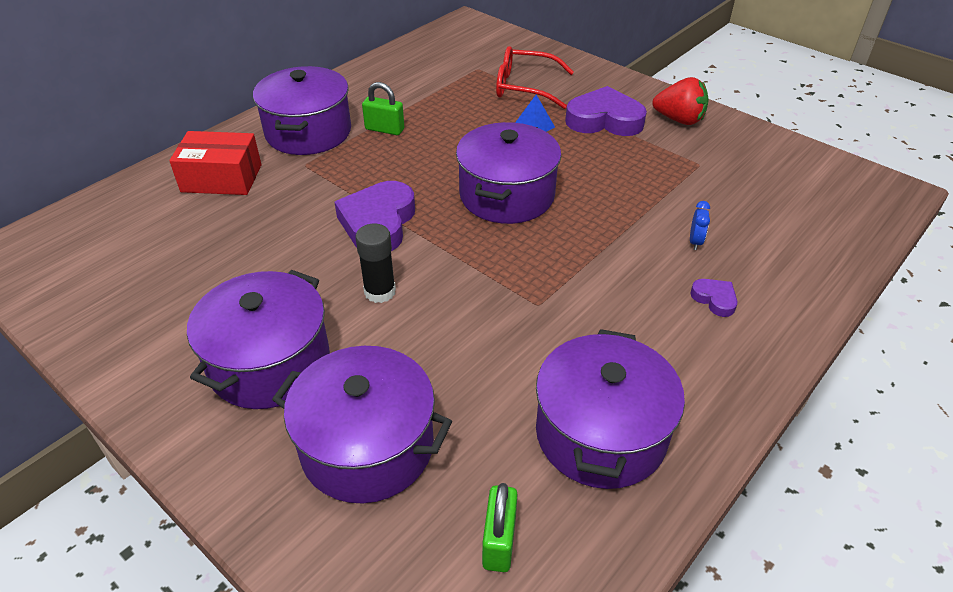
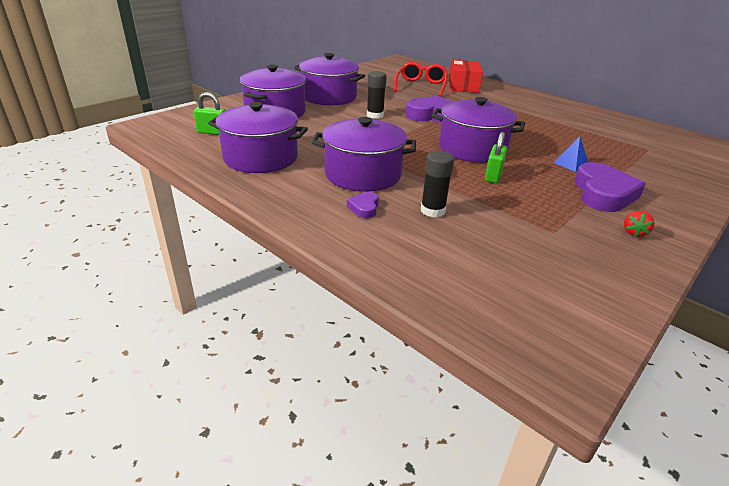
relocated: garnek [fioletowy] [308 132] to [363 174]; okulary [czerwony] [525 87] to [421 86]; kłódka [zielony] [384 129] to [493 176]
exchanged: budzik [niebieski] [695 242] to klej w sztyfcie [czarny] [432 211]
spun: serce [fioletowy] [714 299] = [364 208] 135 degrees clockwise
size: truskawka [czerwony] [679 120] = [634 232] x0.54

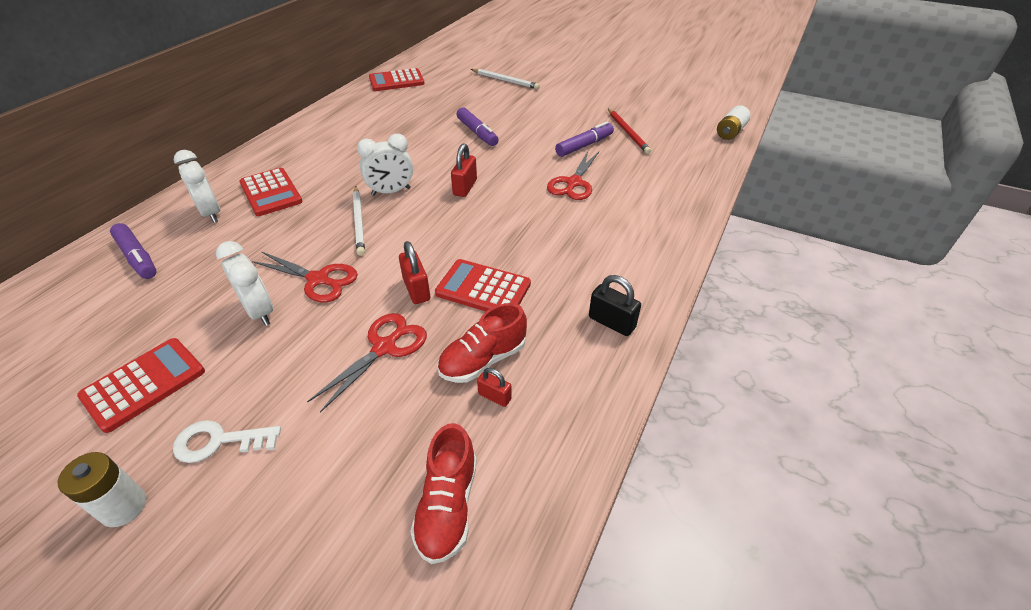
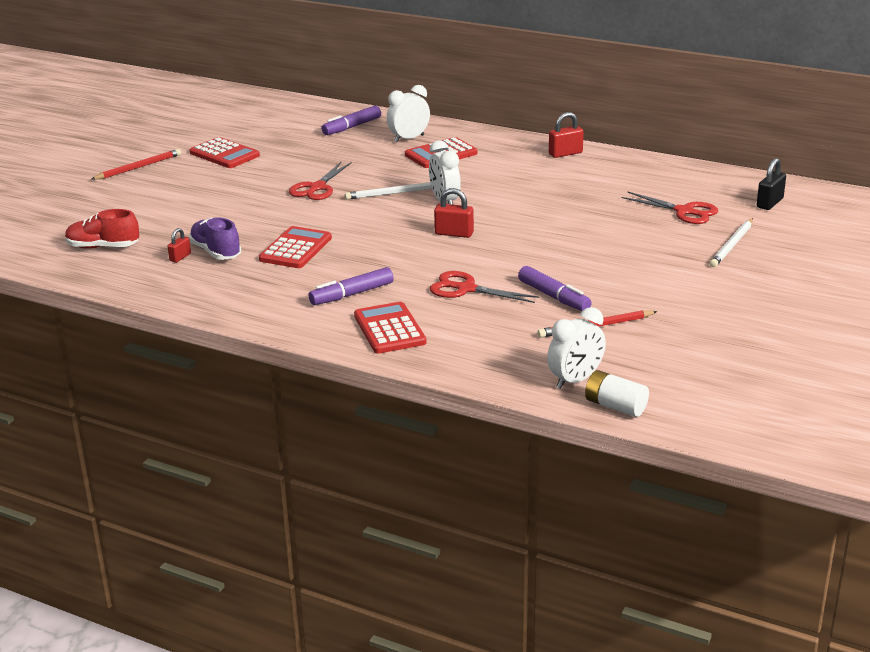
missing: klucz [biały] [219 441]
relocated: flamaster [fioletowy] [477 133] to [352 294]; kalkulator [czerwony] [396 81] to [389 329]; budzik [biały] [260 312] to [575 380]; kłódka [czerwony] [416 289] to [565 153]; nożyczki [czerwony] [384 347] to [684 211]; kłódka [czarny] [611 322] to [769 203]
exchanged: bateria [biały] [124 507] to ołówek [czerwony] [138 167]
colour: but [czerwony] [483 360] to but [fioletowy] [216 252]

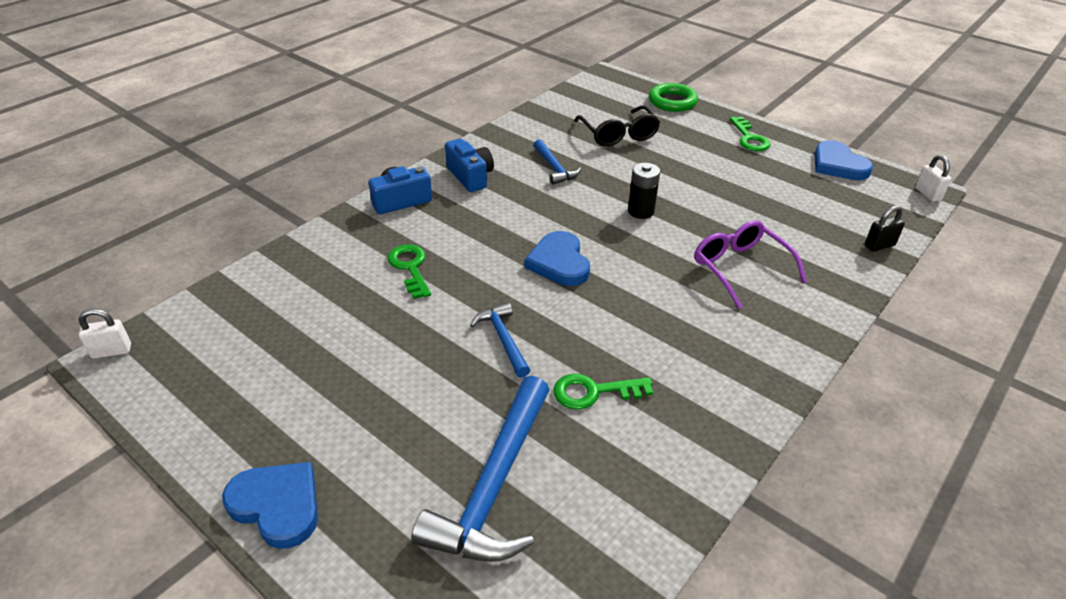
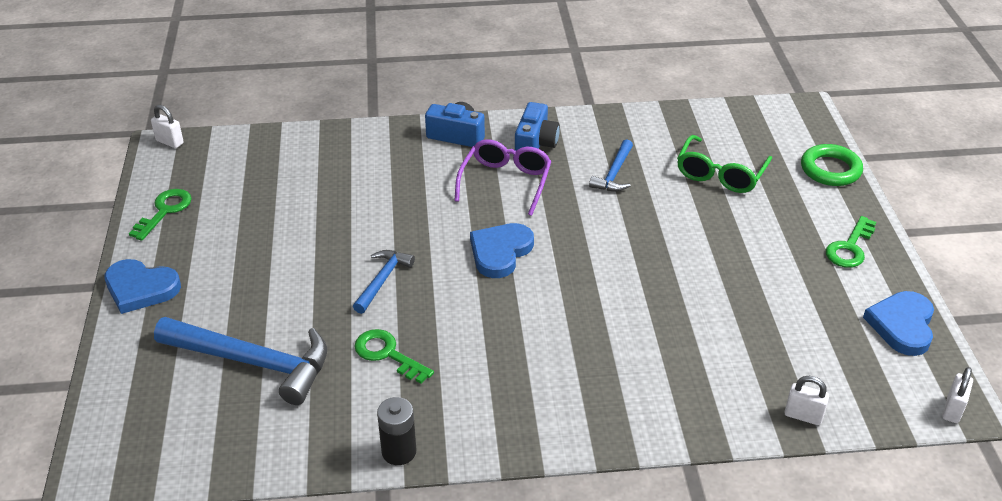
relocated: klucz [zielony] [410 267] to [165 211]; bateria [czarny] [641 211] to [399 452]; okulary [fioletowy] [740 268] to [505 182]
colour: okulary [czarny] [618 135] to okulary [zielony] [720 174]; kłódka [czarny] [879 245] to kłódka [biały] [803 416]
spun: serce [niebieski] [277 505] = [140 288] 120 degrees clockwise; młotek [niebieski] [494 485] = [253 362] 135 degrees counterclockwise

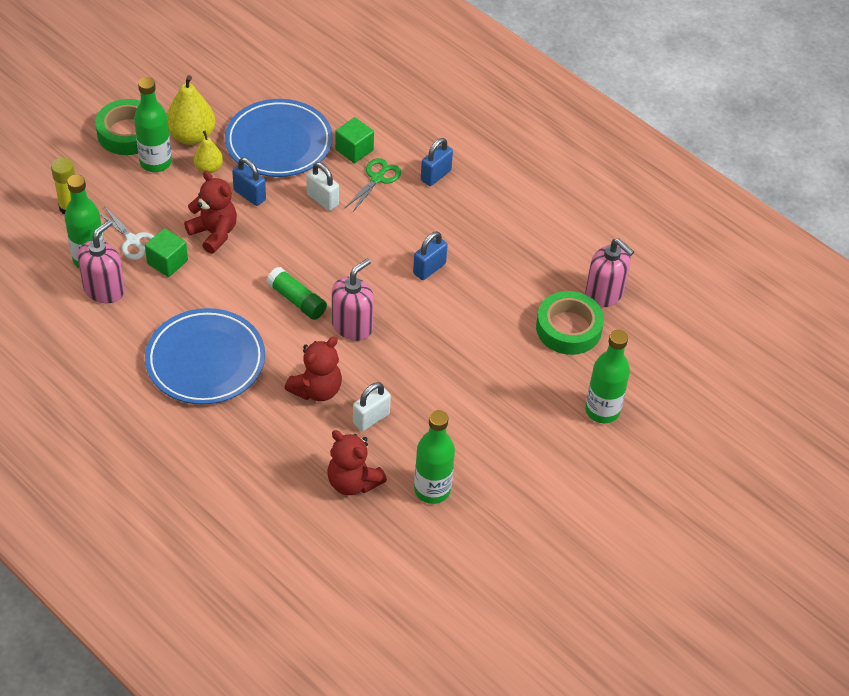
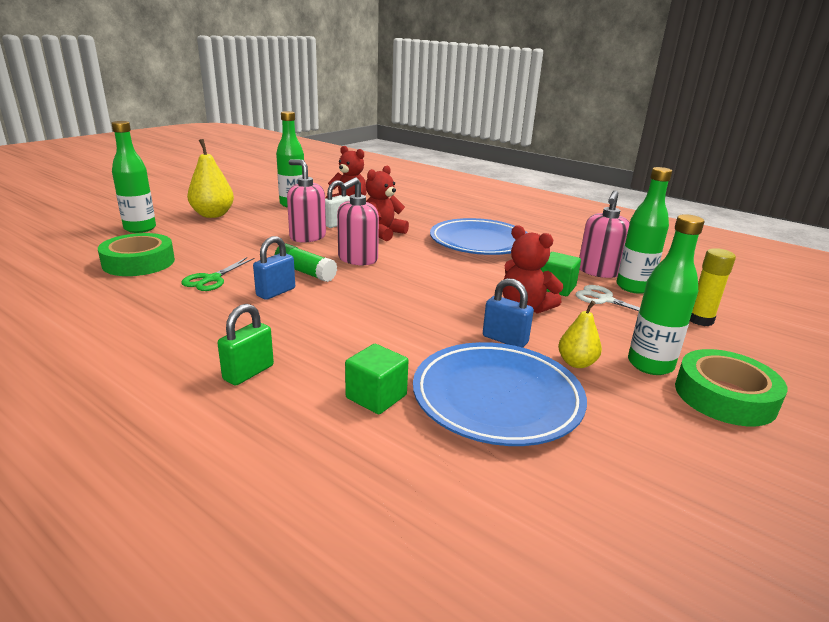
missing: kłódka [biały] [322 200]
relocated: nożyczki [zielony] [377 178] to [211 279]; gruszka [żółty] [191 136] to [213 215]; klej w sztyfcie [zielony] [297 300] to [305 272]; dozownik mydła [różowy] [604 293] to [307 237]
colour: kłódka [niebieski] [435 175] to kłódka [zielony] [248 372]

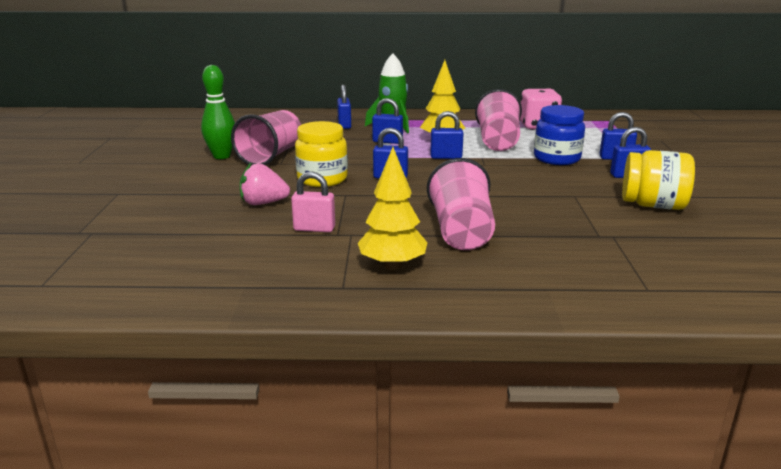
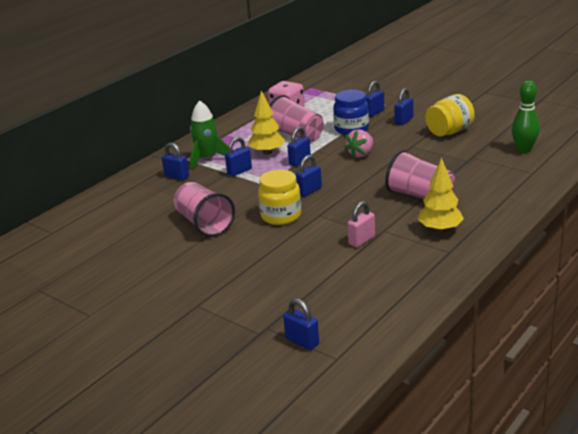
appeared: kłódka [niebieski] [302 341]
relocated: truskawka [różowy] [263 203] to [361 154]; kręgiel [zielony] [222 156] to [524 150]

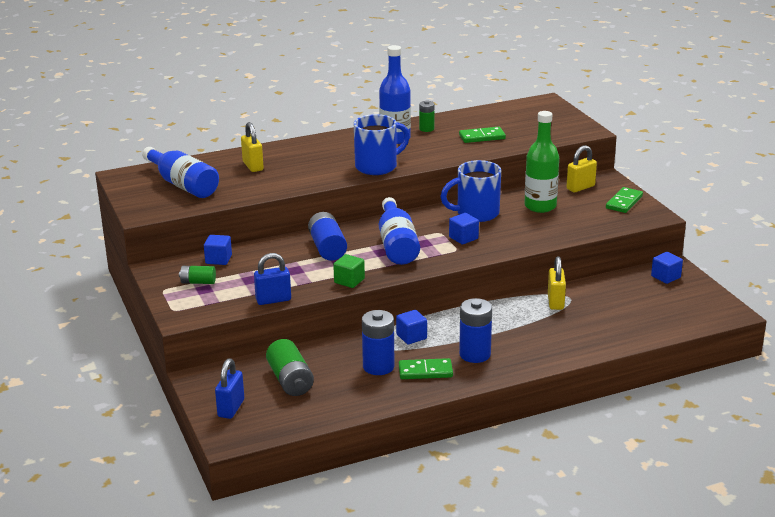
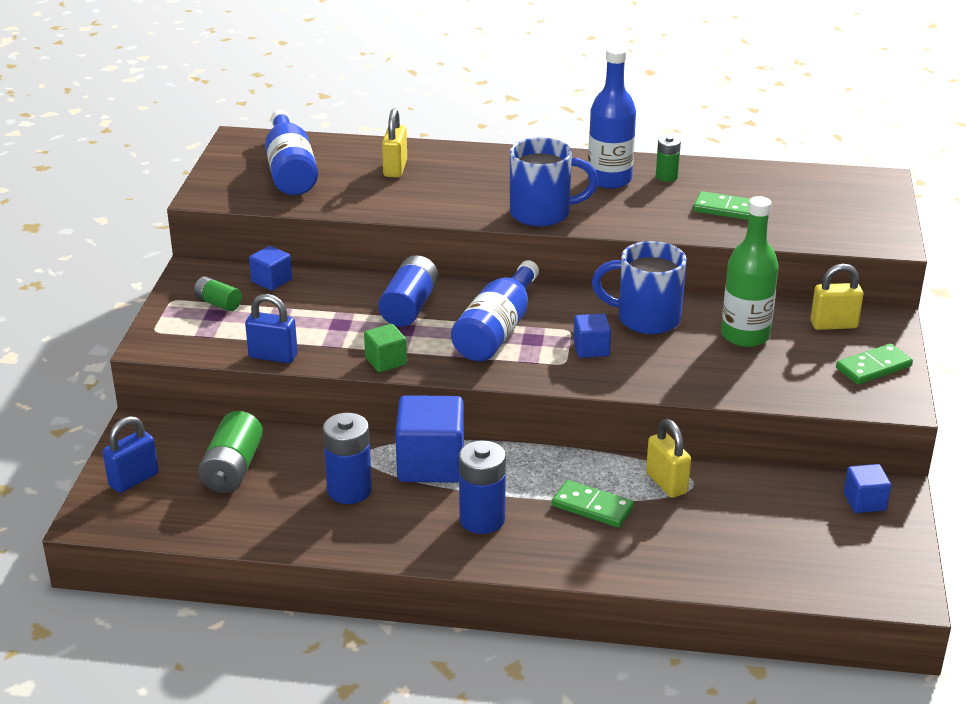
relocated: kostka domina [zielony] [425 371] to [592 507]
spun: kłódka [żółty] [555 302] = [666 483] 60 degrees counterclockwise
size: sześcian [niebieski] [411 337] = [431 464] x1.90

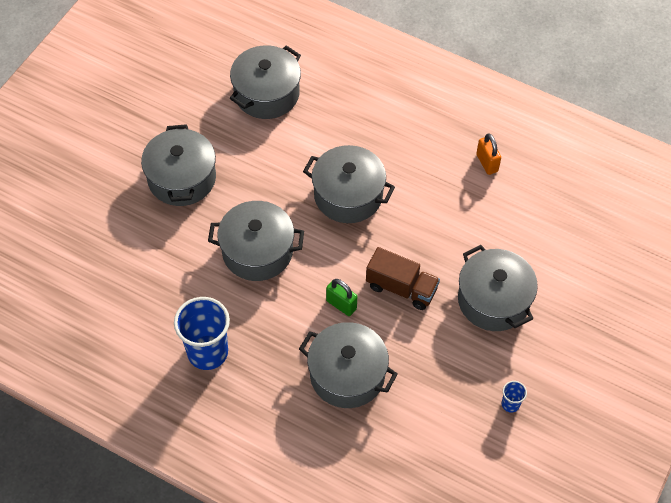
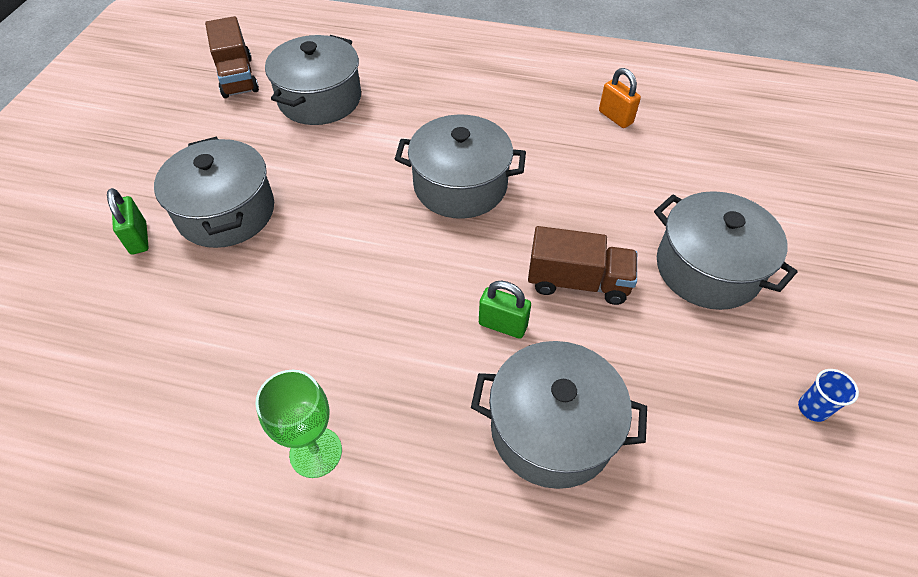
missing: garnek [szary] [257 251]
appeared: kłódka [zielony] [138 238]; ciężarówka [brązowy] [237 77]
exchanged: szklanka [niebieski] [207 352] to kielich [zielony] [316 452]

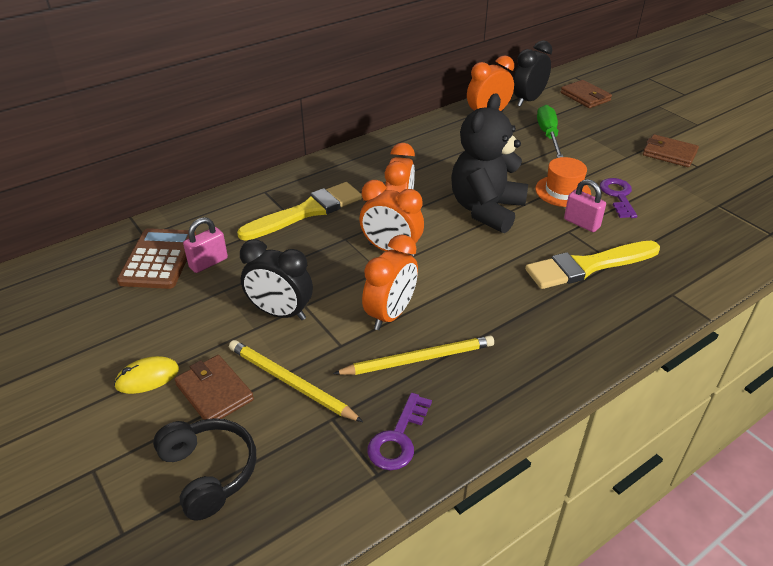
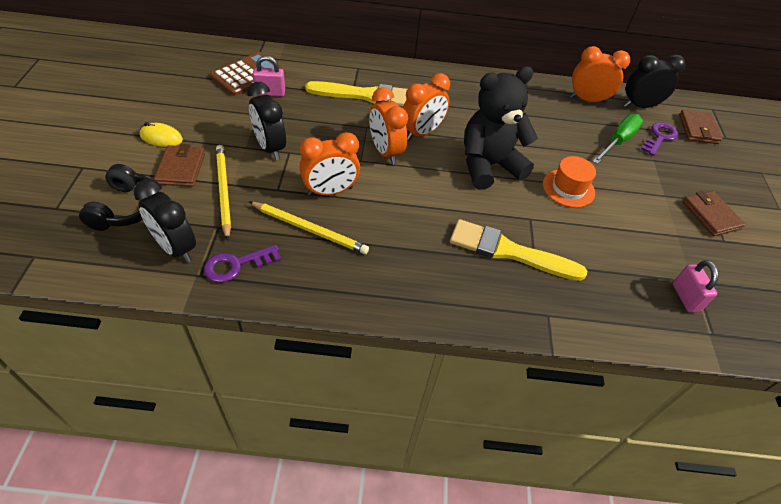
appeared: budzik [czarny] [176 248]
relocated: klucz [fioletowy] [618 196] to [659 137]; kłódka [różowy] [581 223] to [685 297]

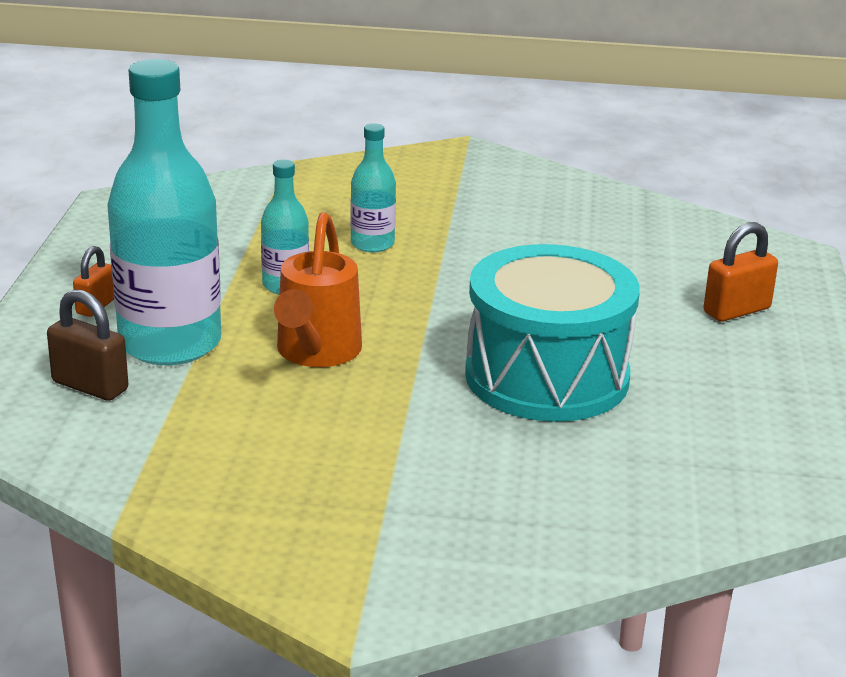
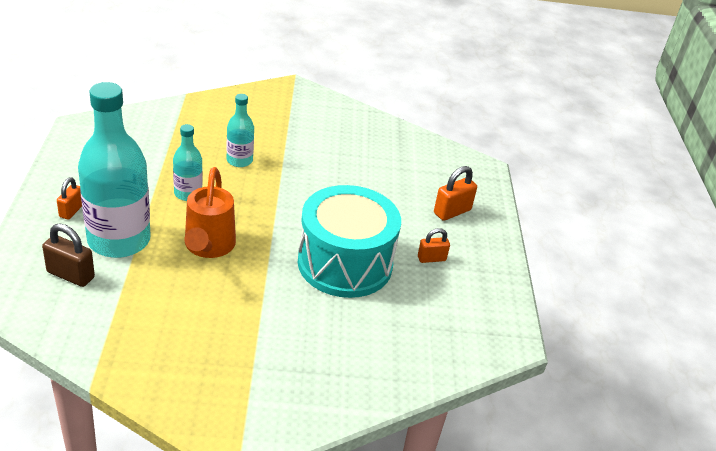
appeared: kłódka [pomarańczowy] [431 258]

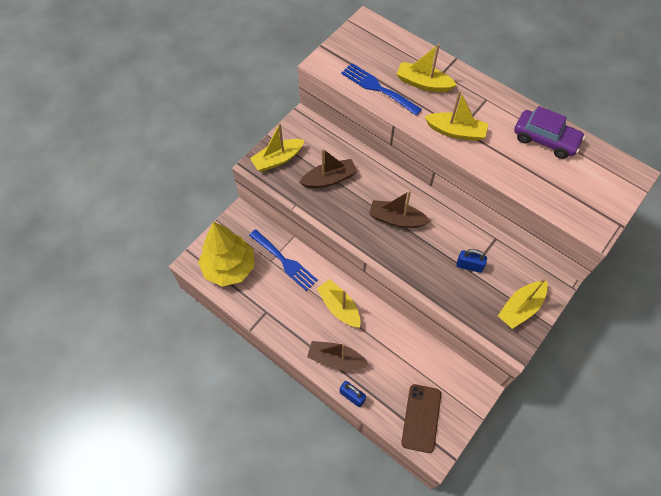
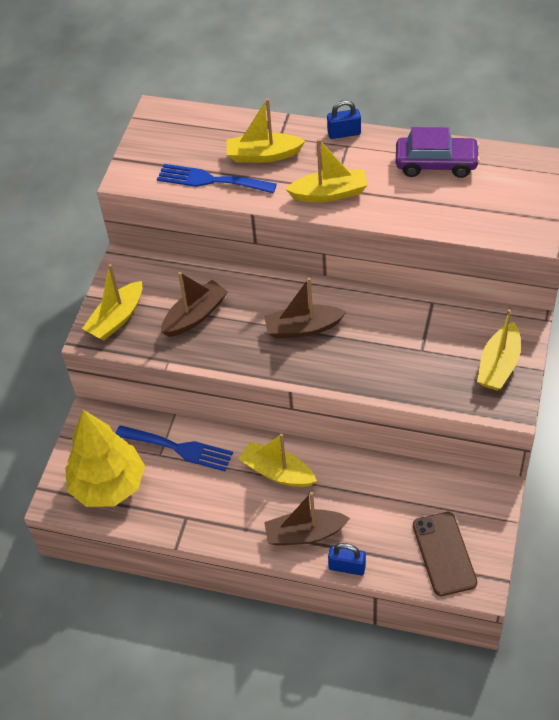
relocated: kłódka [niebieski] [469 266] to [344 133]

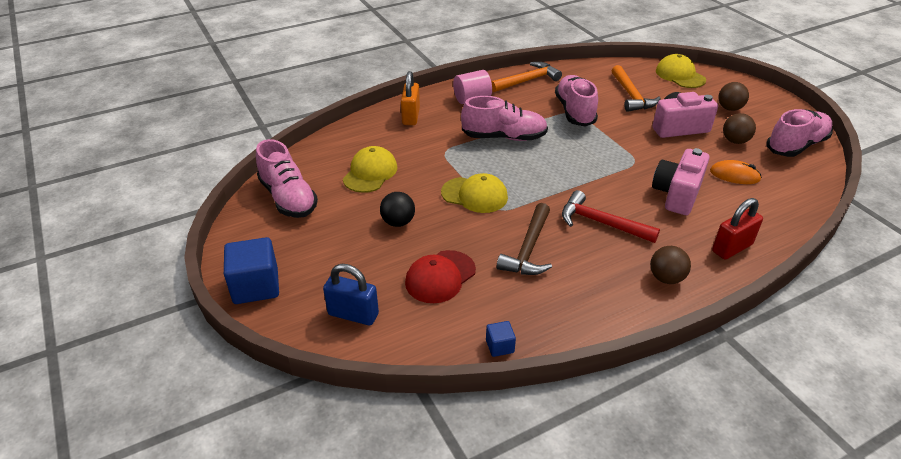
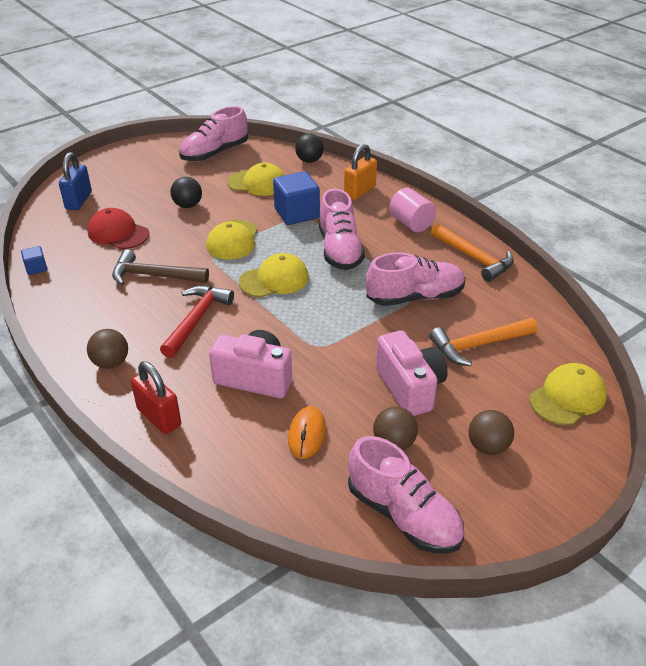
appeared: czapka [żółty] [274 280]; piłka [czarny] [309 160]
relocated: sześcian [niebieski] [256 286] to [296 213]
spun: kłódka [pomarańczowy] [411 116] = [359 191] 45 degrees counterclockwise

